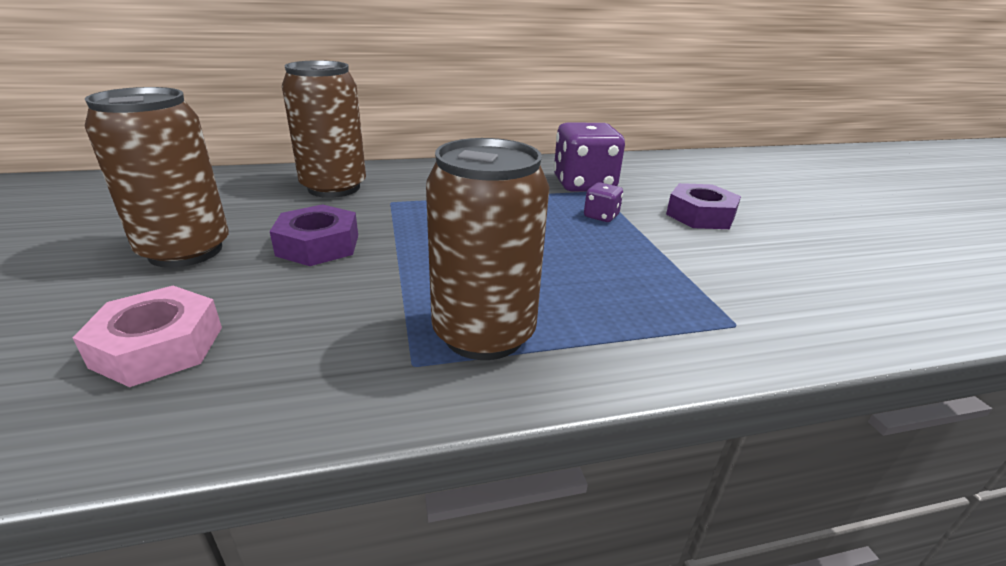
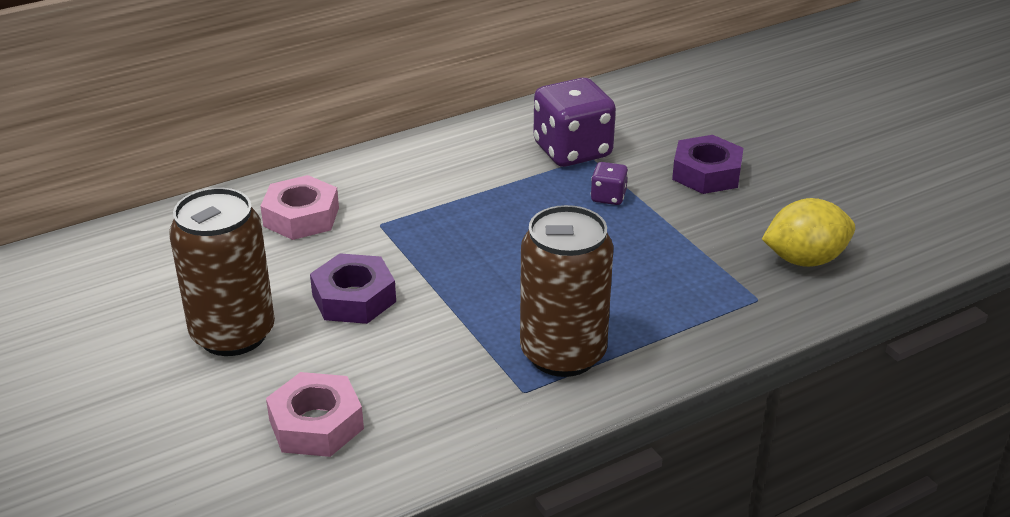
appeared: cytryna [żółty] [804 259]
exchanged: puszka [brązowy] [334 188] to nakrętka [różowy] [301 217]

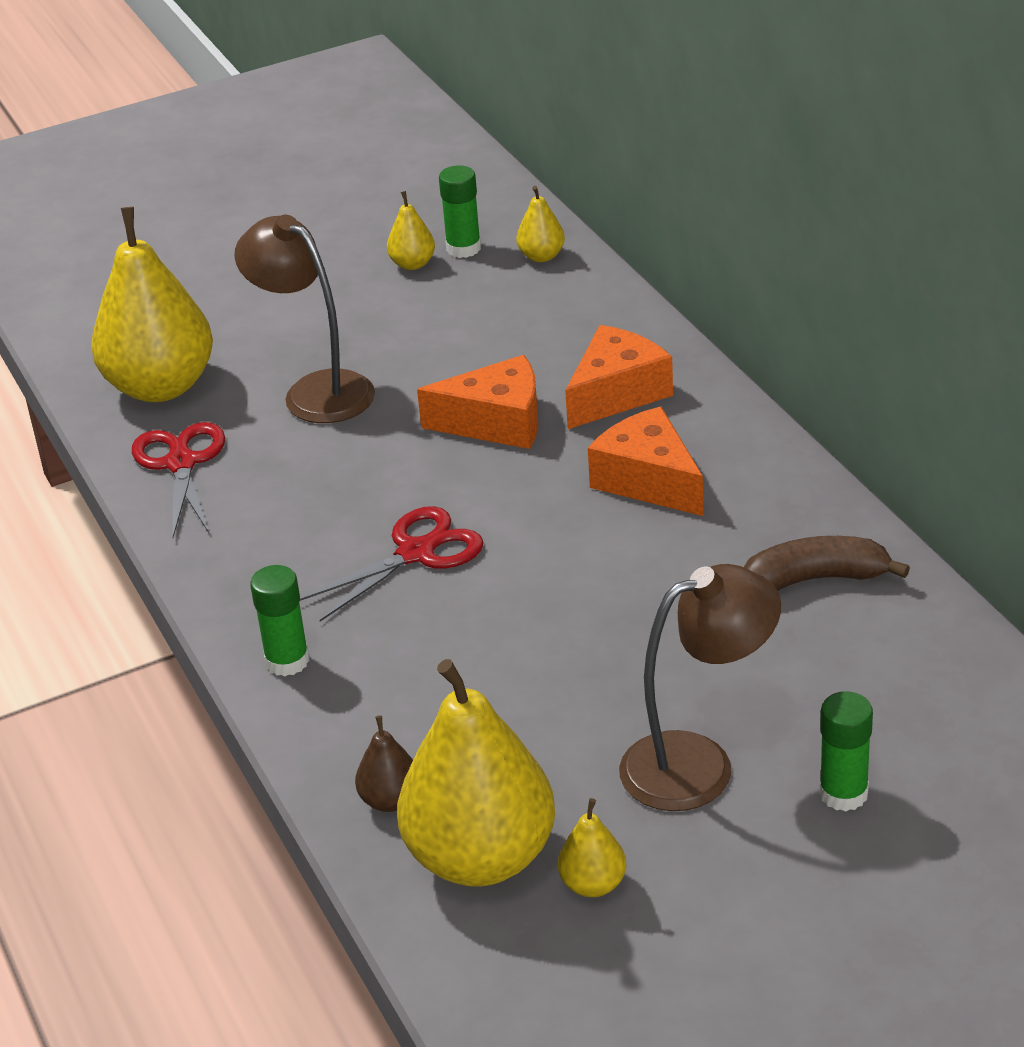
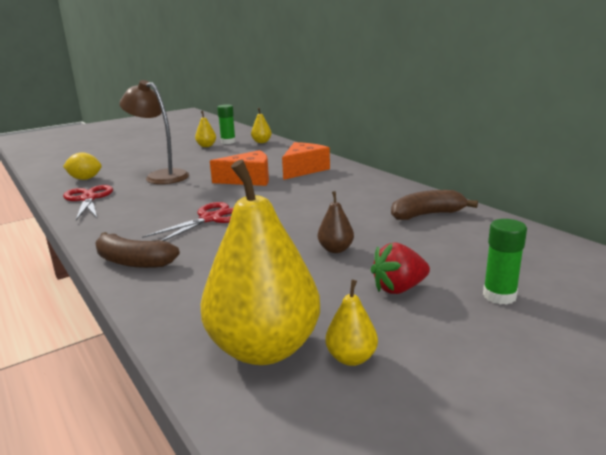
missing: ser [pomarańczowy] [648 480]
relocated: gruszka [brązowy] [390 800] to [335 249]
exchanged: gruszka [żółty] [161 386] to cytryna [żółty] [85 179]; klej w sztyfcie [zielony] [287 661] to banan [brązowy] [133 262]; lampka [brązowy] [698 764] to truskawka [czerwony] [399 288]

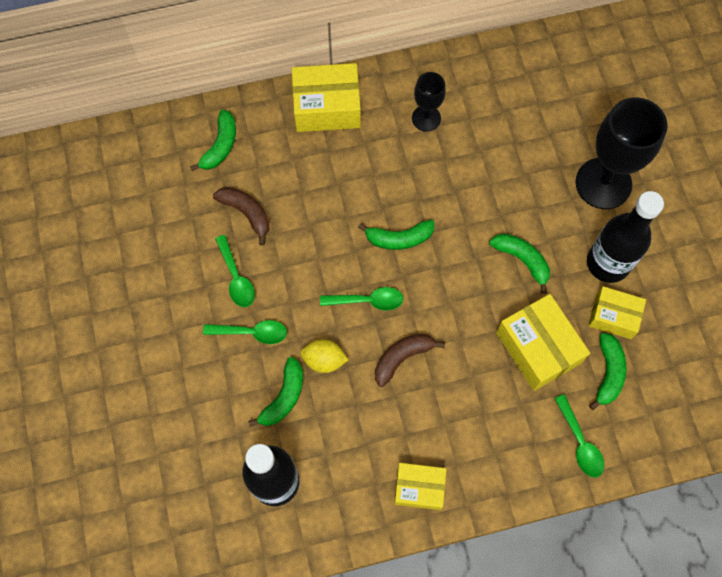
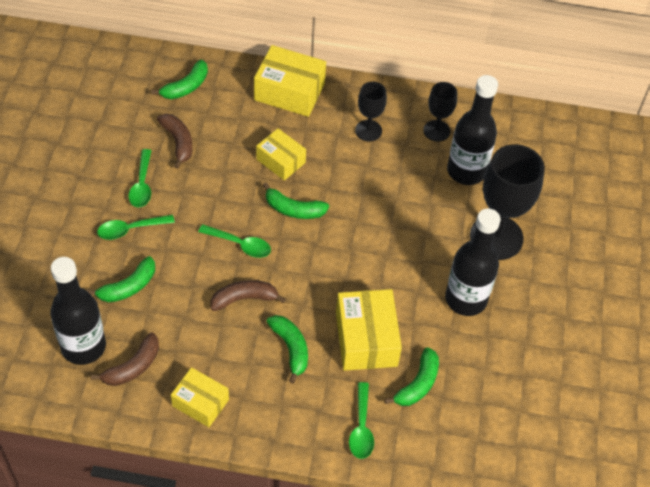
missing: cytryna [żółty] [324 360]
appeared: banan [brązowy] [133 367]; kielich [czarny] [436 131]; butelka [czarny] [466 171]
relocated: pudełko [żółty] [613 316] to [280 161]; banan [zielony] [522 260] to [290 348]
spun: łyżka [zielony] [251 333] = [130 229] 135 degrees clockwise

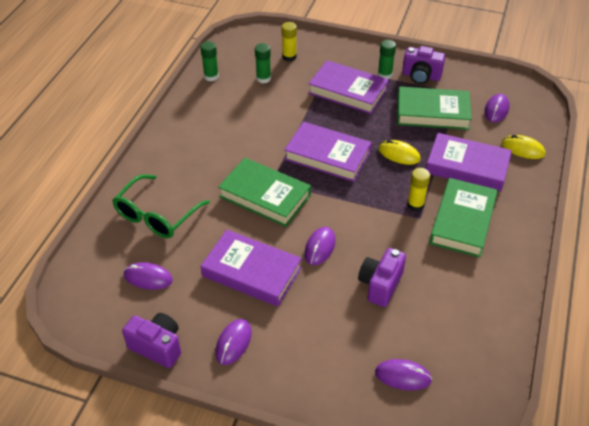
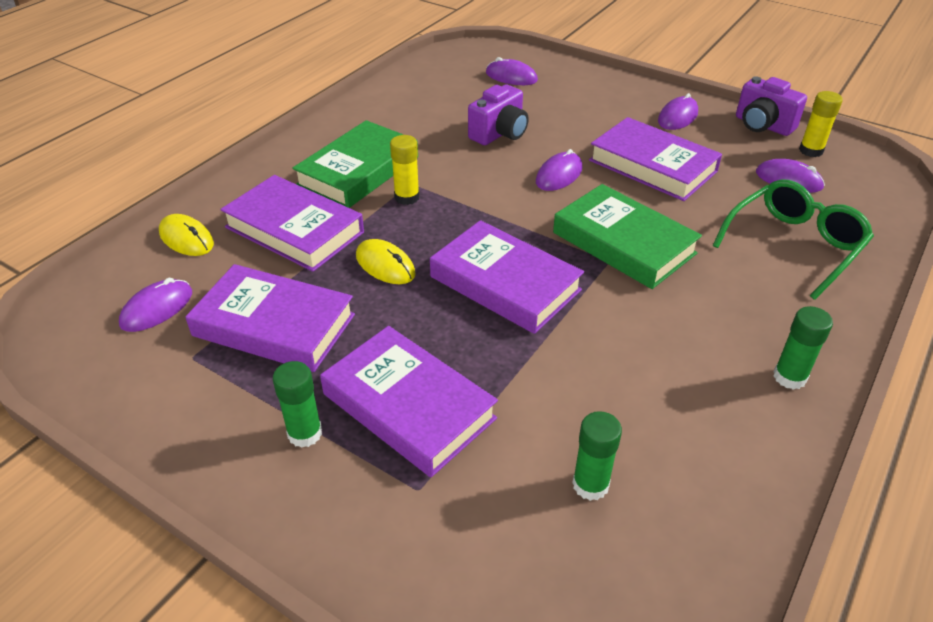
missing: aparat fotograficzny [fioletowy] [421 76]
relocated: klej w sztyfcie [zielony] [211 76] to [789 377]; klej w sztyfcie [żółty] [289 57] to [811 151]
colour: książka [zielony] [432 112] to książka [fioletowy] [274 325]

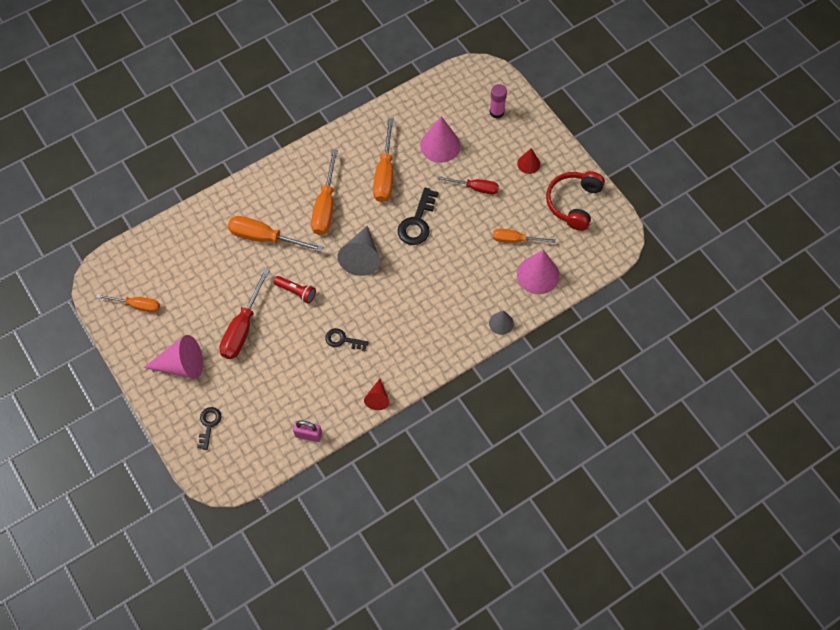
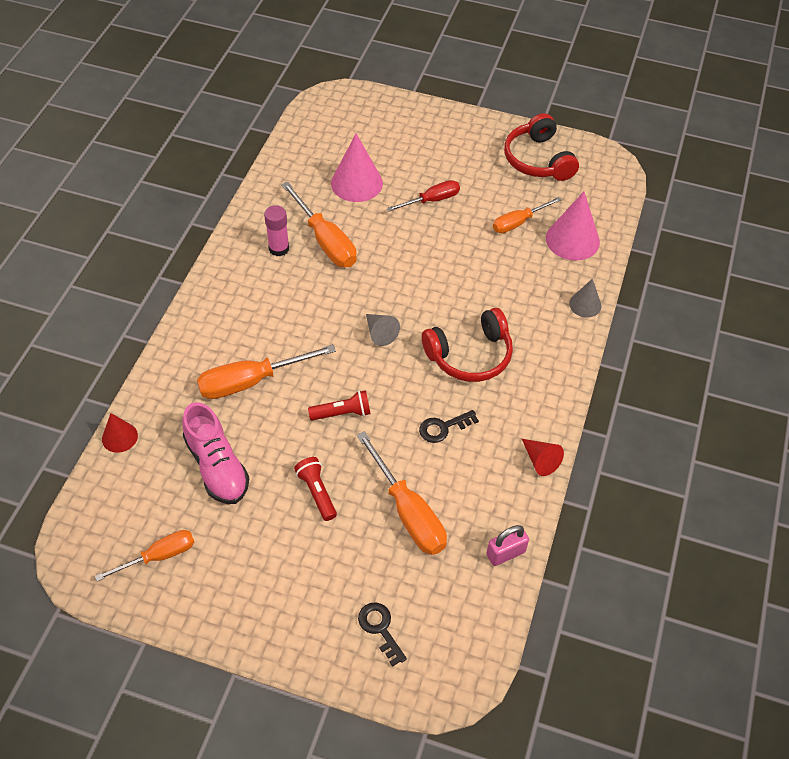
missing: stożek [różowy] [181 365]; klucz [czarny] [417 222]
appeared: but [różowy] [217 466]; słuchawki [czerwony] [470 355]
relocated: stożek [czerwony] [528 164] to [119 437]; klej w sztyfcie [różowy] [496 112] to [279 248]; śrubokręt [pomarańczowy] [325 206] to [408 512]
exchanged: śrubokręt [czerwony] [242 328] to latarka [czerwony] [317 492]
size: stożek [szary] [361 257] = [380 333] x0.57

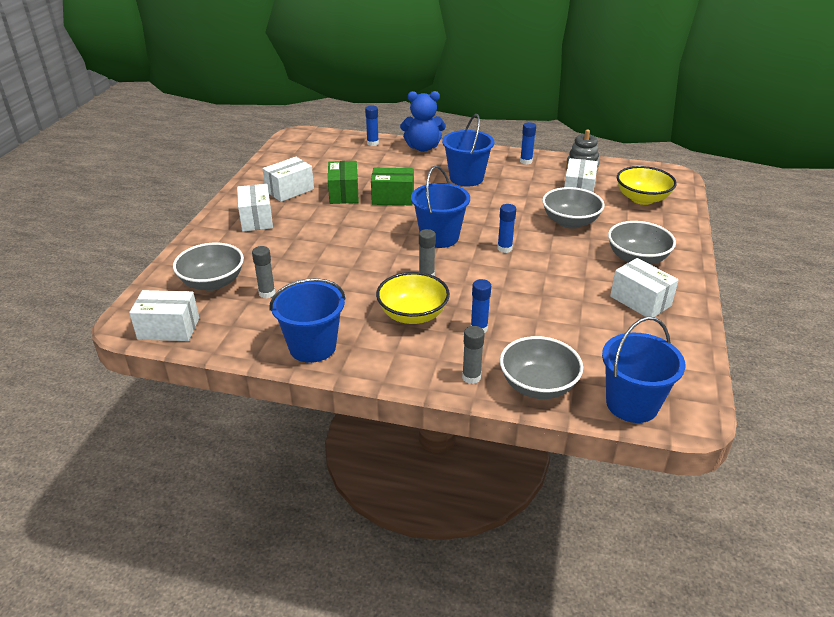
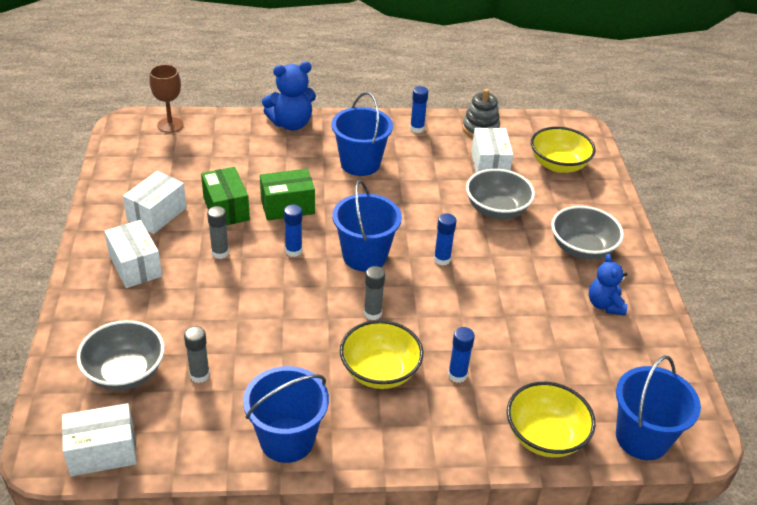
appeared: kielich [brązowy] [170 125]
relocated: klej w sztyfcie [szary] [471 377] to [220 253]; klej w sztyfcie [niebieski] [372 143] to [293 251]
exchanged: pudełko [biały] [640 301] to miś [niebieski] [604 305]
colour: miska [szary] [538 385] to miska [żółty] [545 436]

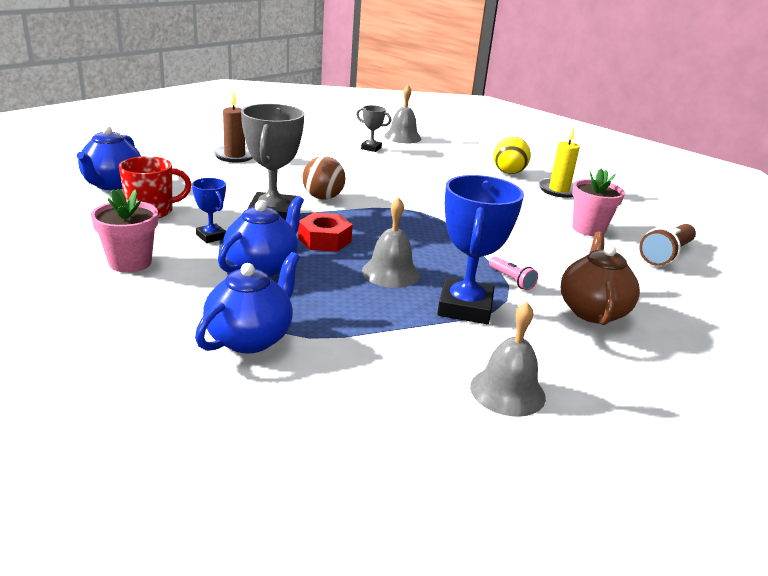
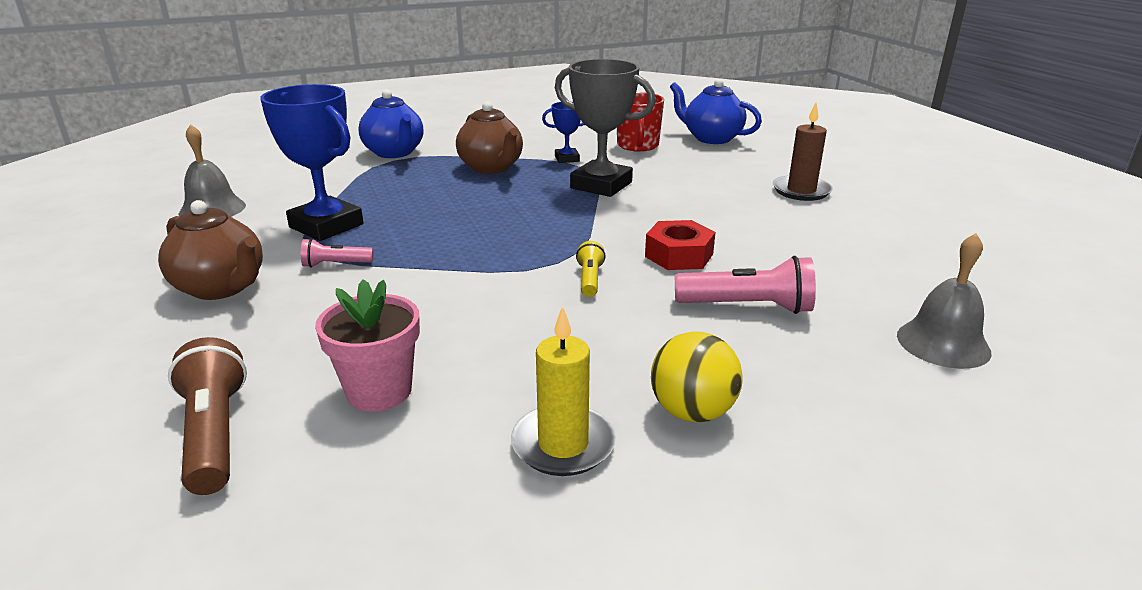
missing: doniczka [różowy] [130 262]; piłka [brązowy] [323 197]; puchar [szary] [371 148]; dzwonek [szary] [390 273]
appeared: latarka [żółty] [589 279]; latarka [różowy] [747 306]
relocated: nakrętka [czerwony] [324 240] to [679 255]
colour: imbryk [niebieski] [262 267] to imbryk [brązowy] [491 168]

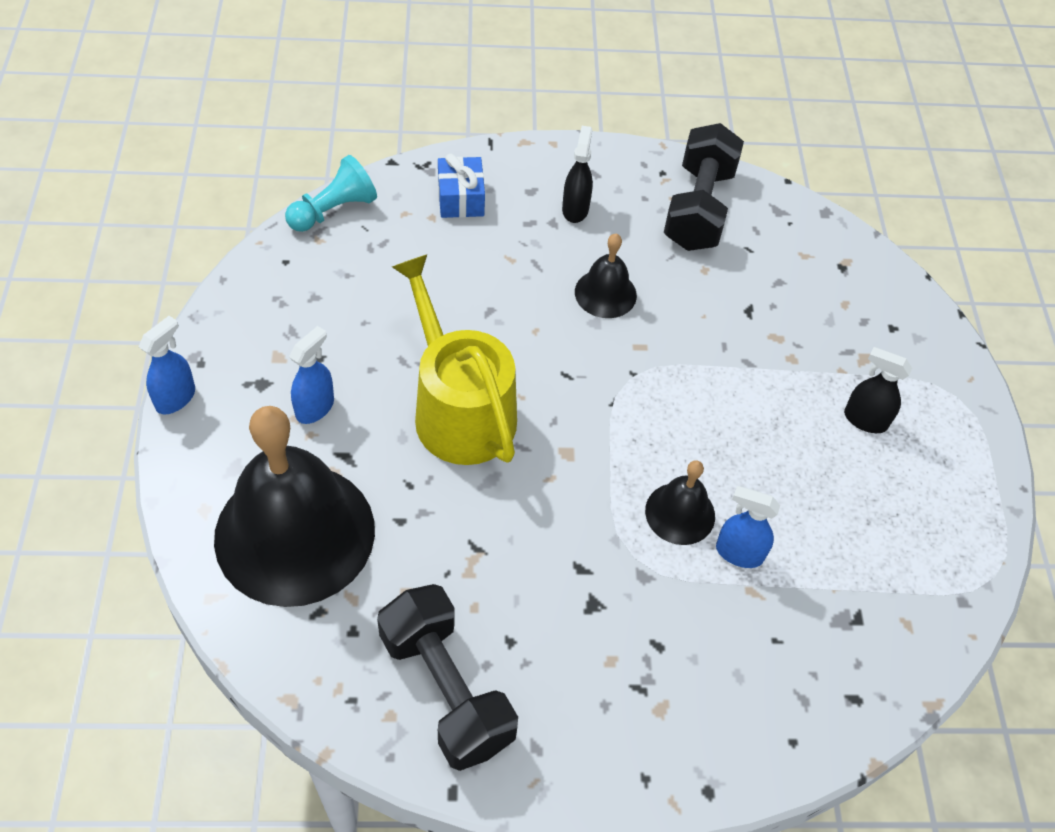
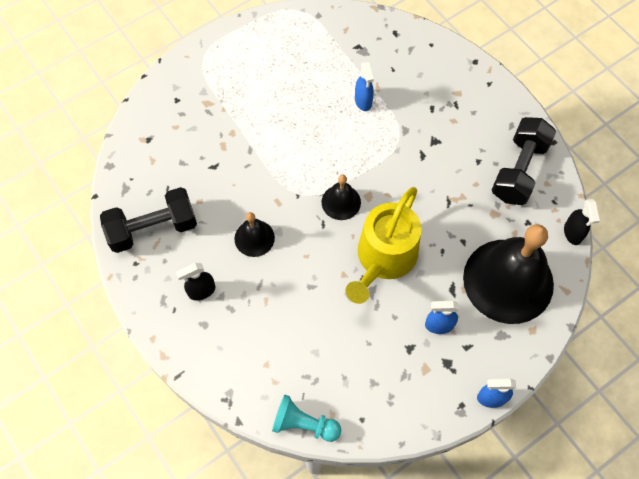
missing: prezent [niebieski] [460 198]
relocated: dzwonek [czarny] [680 513] to [341 202]; spryskiwacz [czarny] [865 420] to [572 233]

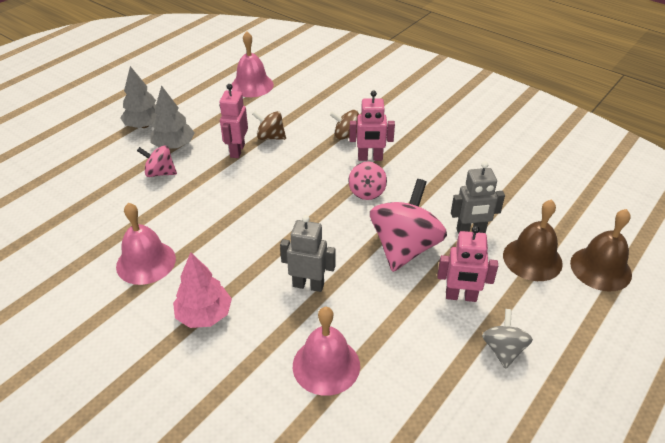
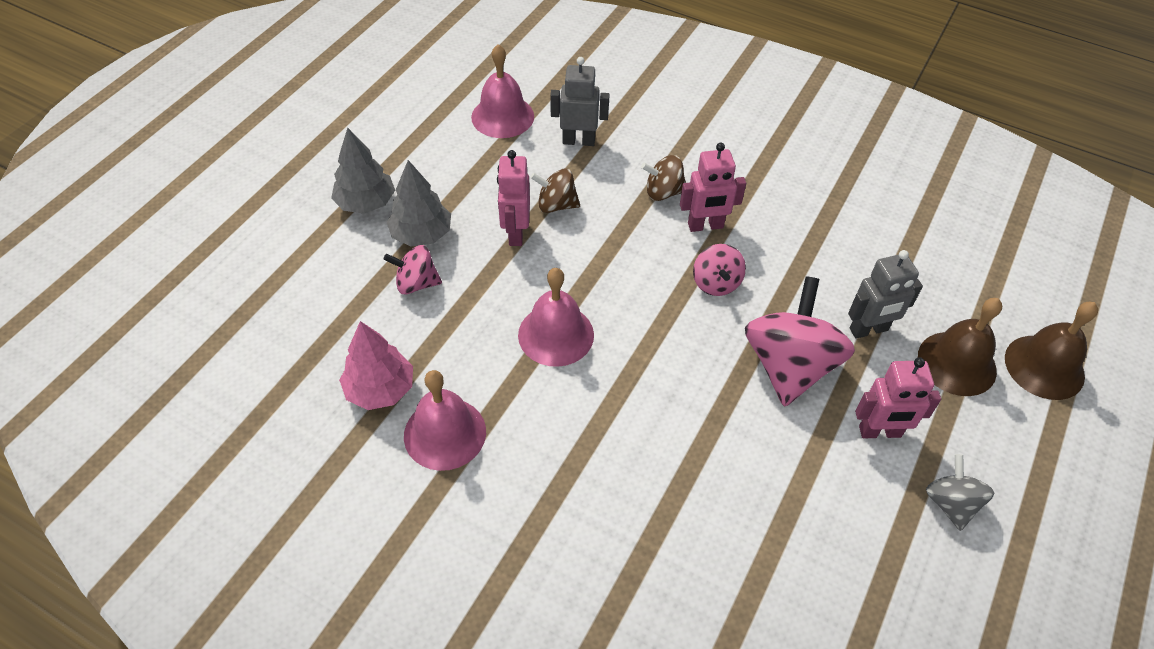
relocated: drzewko [różowy] [204 315] to [380 389]; dzwonek [różowy] [326 365] to [556 334]; robot [szary] [308 285] to [578 141]

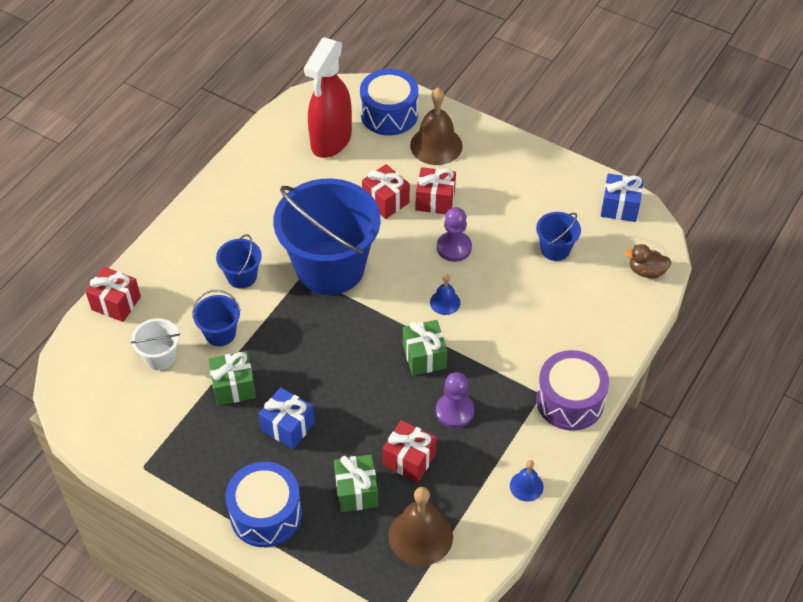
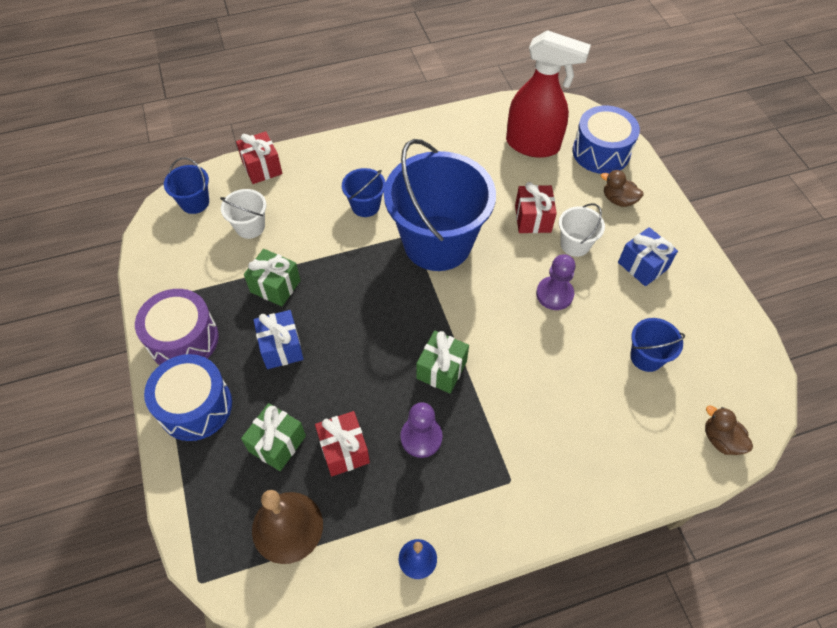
missing: dzwonek [niebieski] [445 302]
relocated: bęben [fioletowy] [570 401] to [184 339]; wiadro [niebieski] [220 333] to [195 202]; prezent [niebieski] [619 207] to [642 266]
exchanged: prezent [czerwony] [435 200] to wiadro [biały] [575 244]; dzwonek [brązowy] [436 145] to kaczka [brązowy] [618 200]
spun: spryskiwacz [czerwony] [330 141] = [533 145] 135 degrees counterclockwise

